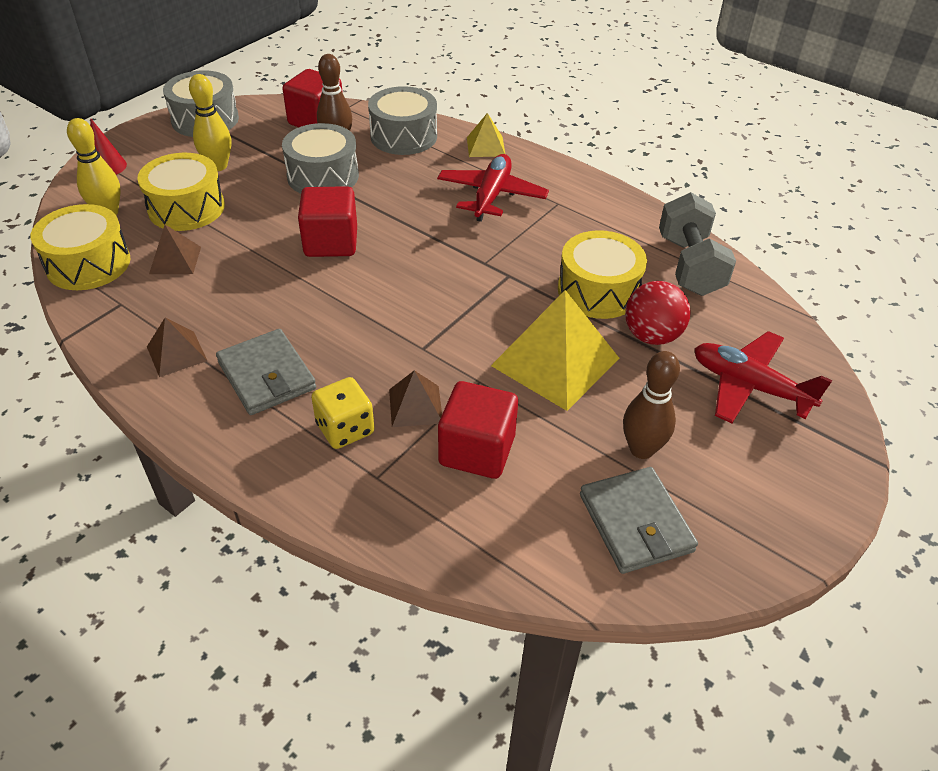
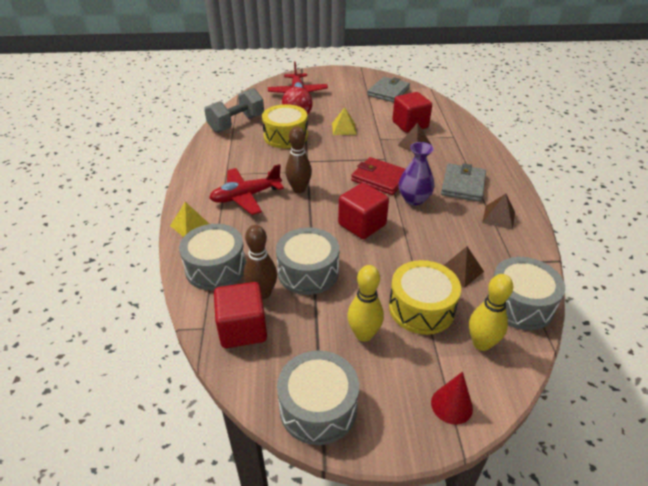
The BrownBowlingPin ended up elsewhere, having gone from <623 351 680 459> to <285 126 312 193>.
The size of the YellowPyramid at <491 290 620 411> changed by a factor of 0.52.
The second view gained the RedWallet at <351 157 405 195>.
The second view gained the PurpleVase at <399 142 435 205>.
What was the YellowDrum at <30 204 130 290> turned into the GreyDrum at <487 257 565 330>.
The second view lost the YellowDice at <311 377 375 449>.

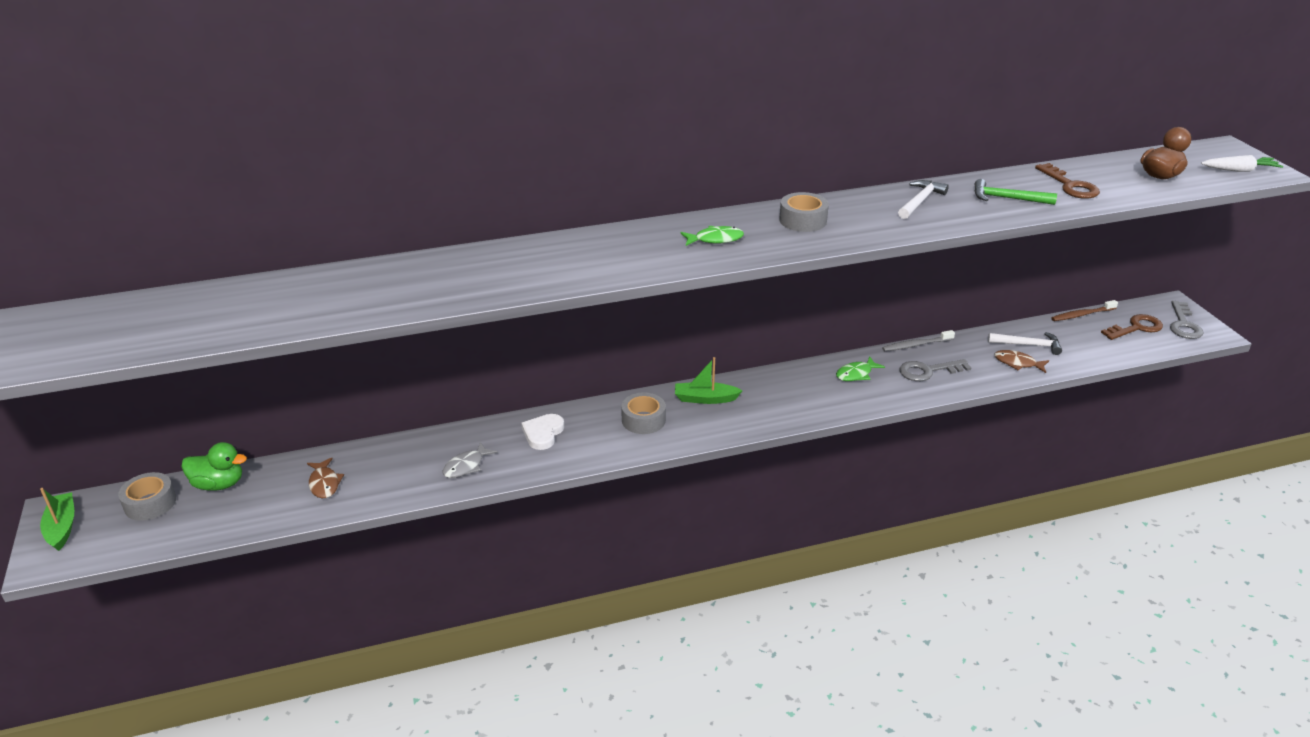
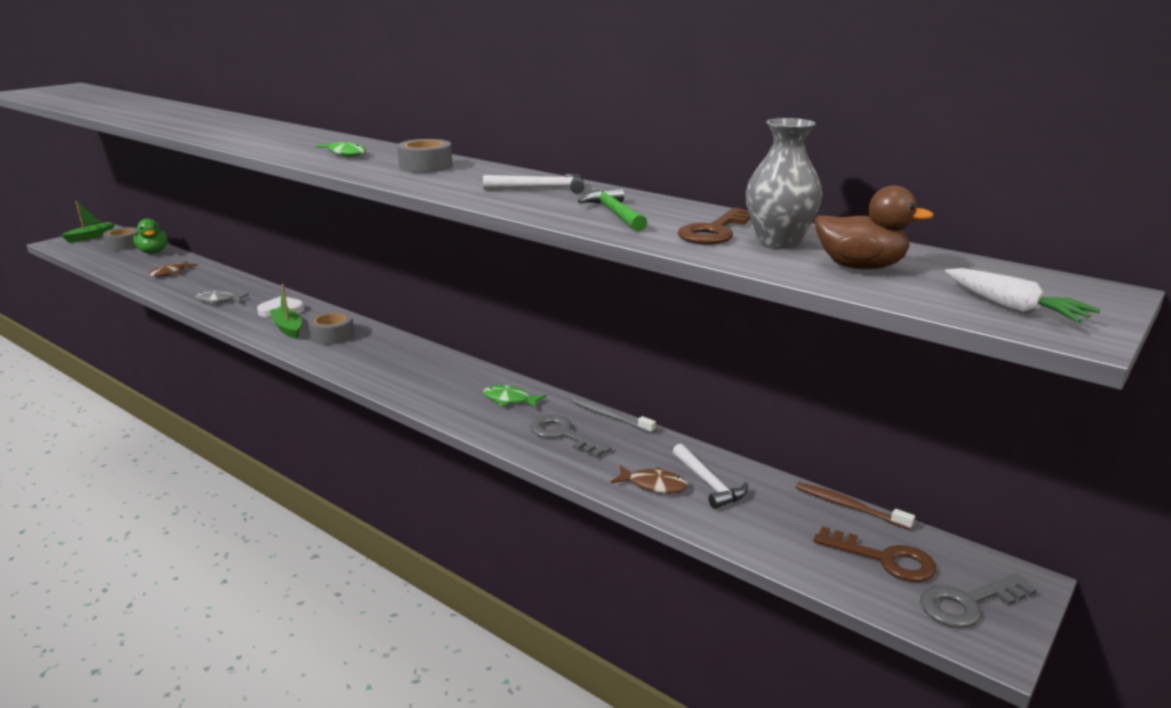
The GreenBoat ended up elsewhere, having gone from <675 357 743 404> to <270 284 302 339>.
The BrownFish at <994 350 1049 373> ended up facing another way, 120 degrees clockwise from before.
The second view gained the GreyVase at <746 118 823 249>.

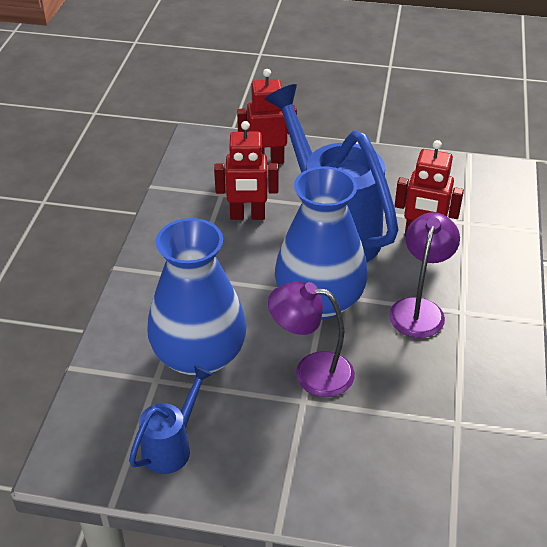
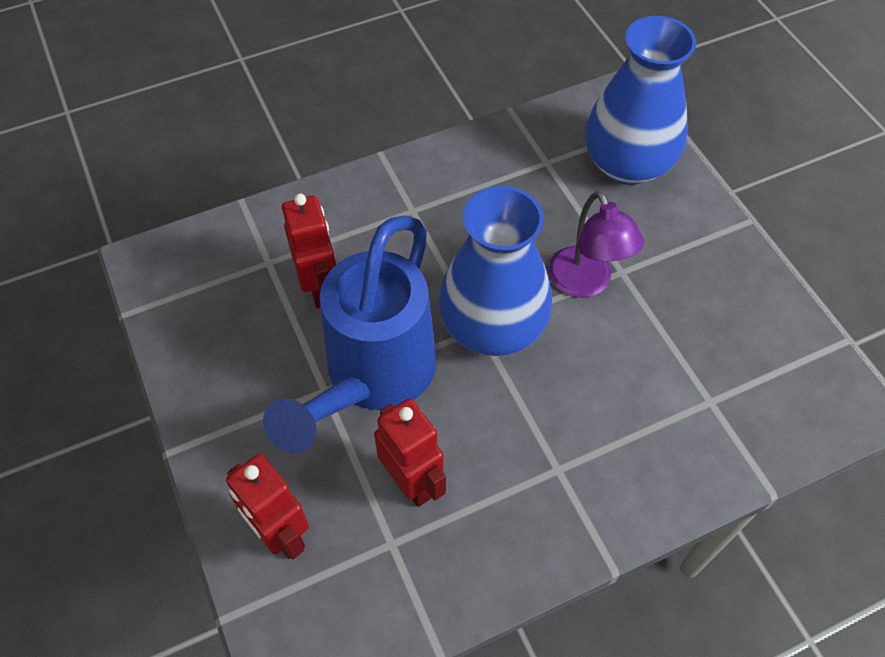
The BlueVase ended up elsewhere, having gone from <147 218 247 377> to <585 16 696 185>.
The second view lost the BlueWateringCan at <129 365 212 474>.
The second view lost the PurpleLamp at <389 212 460 338>.

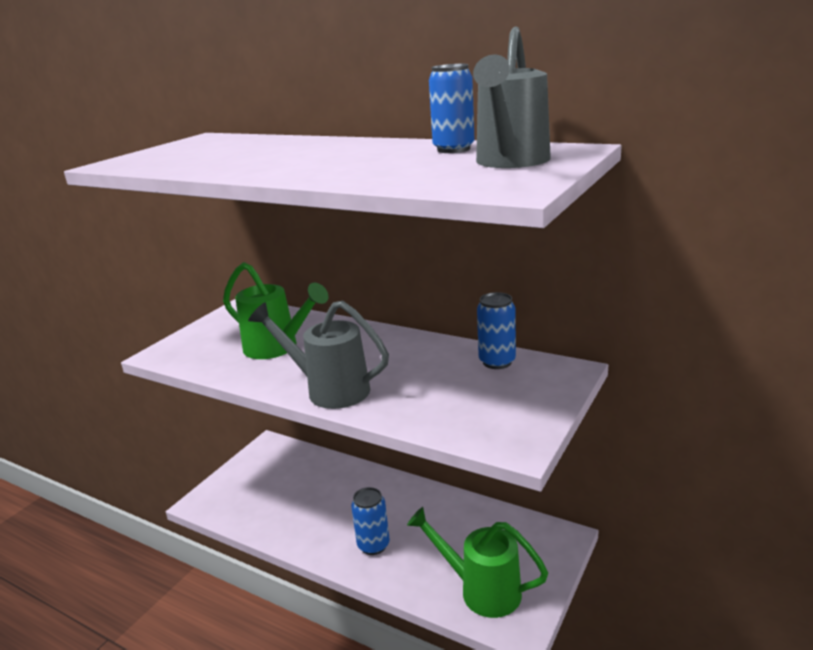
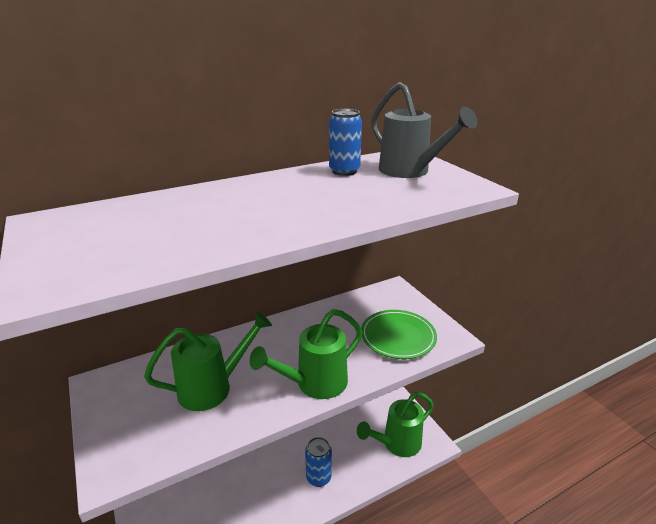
What was the GreyWateringCan at <248 301 389 409> turned into the GreenWateringCan at <249 309 363 399>.
The second view gained the GreenPlate at <361 310 437 359>.
The second view lost the BlueCan at <477 292 516 369>.

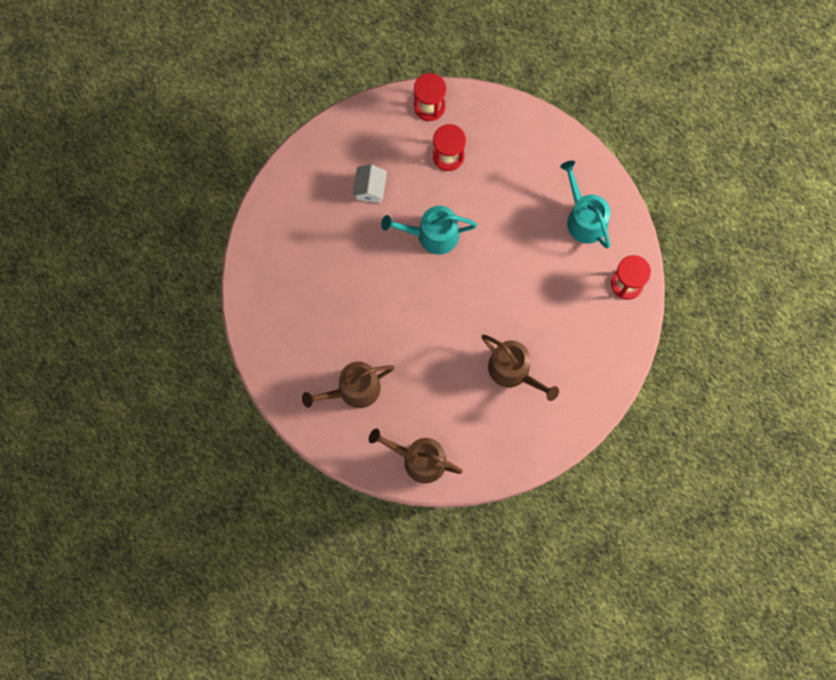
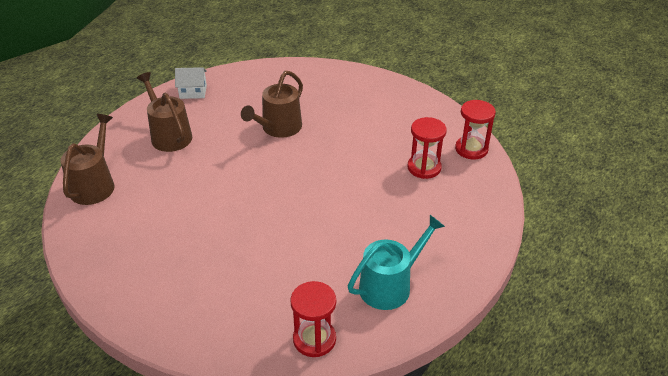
The WhiteHouse ended up elsewhere, having gone from <353 164 387 203> to <175 67 207 99>.
The BrownWateringCan ended up elsewhere, having gone from <482 335 559 401> to <241 71 303 138>.
The second view lost the TurquoiseWateringCan at <381 206 477 255>.

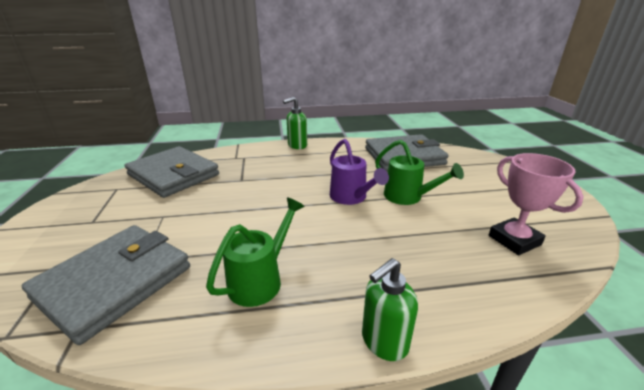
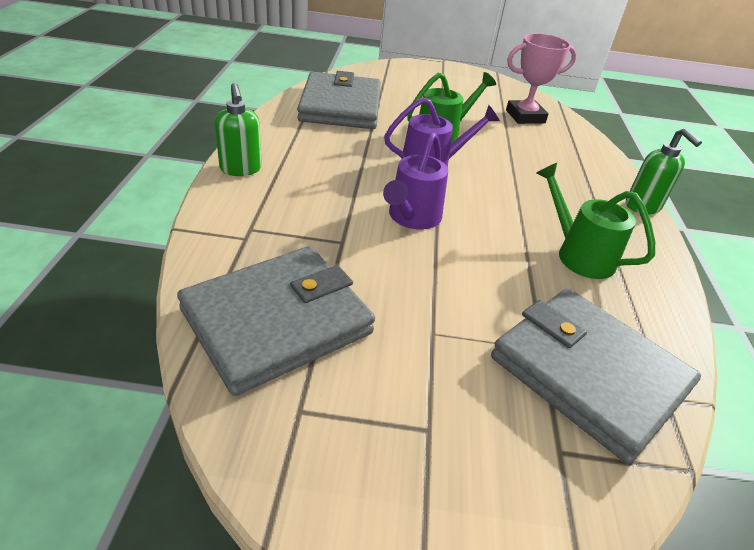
The second view gained the PurpleWateringCan at <383 132 448 230>.

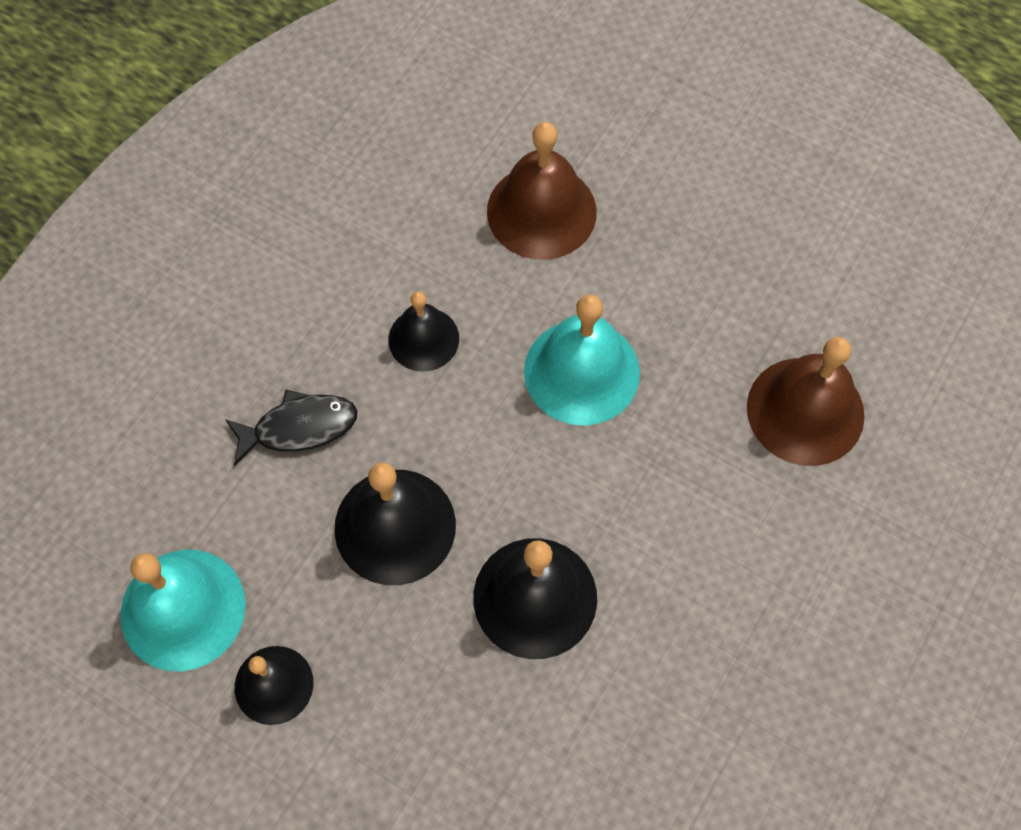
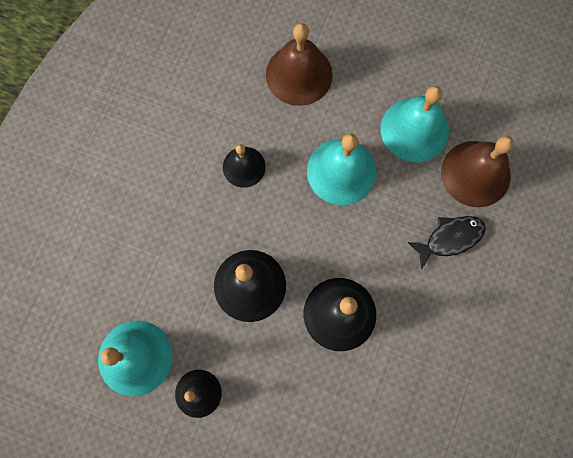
The second view gained the TurquoiseBell at <381 86 449 162>.
The BlackFish ended up elsewhere, having gone from <225 390 357 466> to <407 216 486 269>.

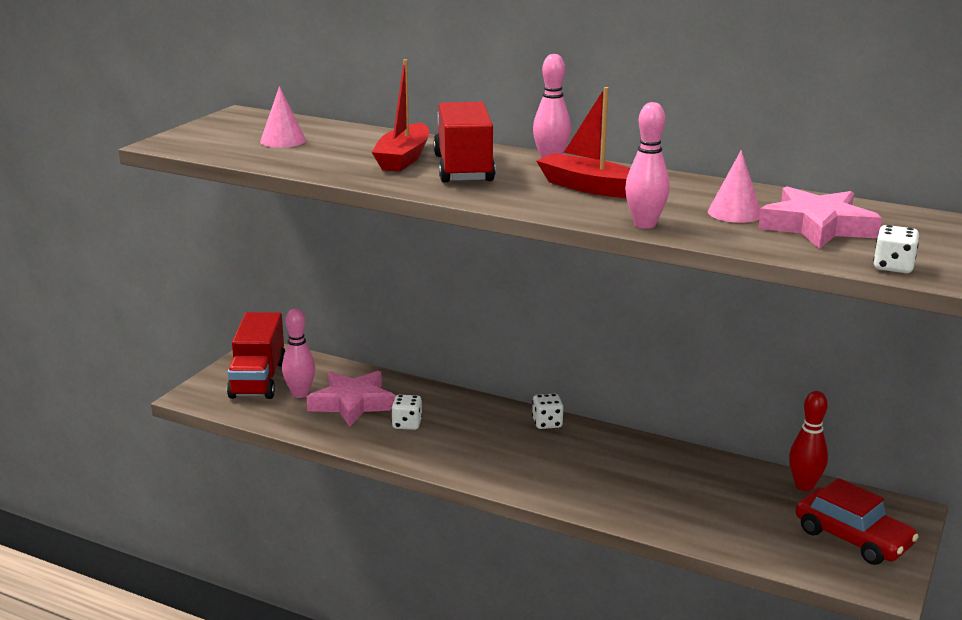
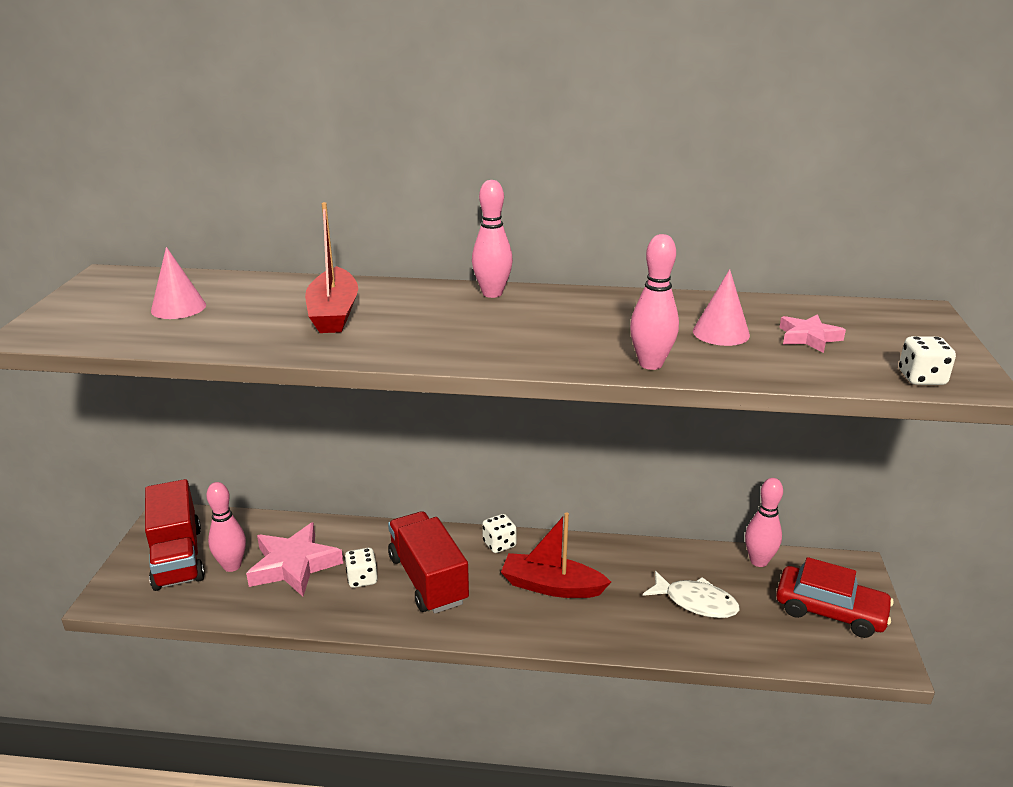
The RedTruck ended up elsewhere, having gone from <433 102 495 183> to <388 511 469 613>.
The RedBoat ended up elsewhere, having gone from <536 87 630 198> to <501 512 611 598>.
The second view gained the WhiteFish at <643 571 740 618>.
What was the RedBowlingPin at <789 391 828 491> turned into the PinkBowlingPin at <745 478 783 567>.
The size of the PinkStar at <758 186 882 249> changed by a factor of 0.54.

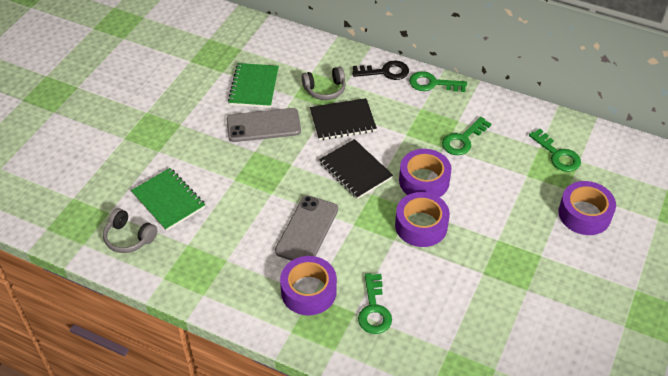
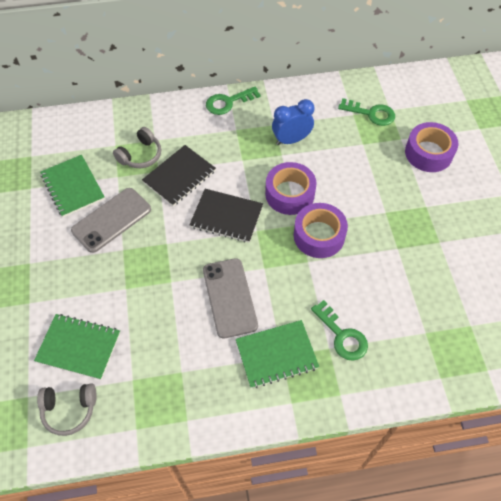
Where the PurpleTape stood at <280 256 337 315>, the GreenNotebook came to stand at <236 320 319 388>.
Where the GreenKey stood at <442 117 491 155>, the BlueClock came to stand at <272 99 314 145>.
The second view lost the BlackKey at <352 60 409 80>.

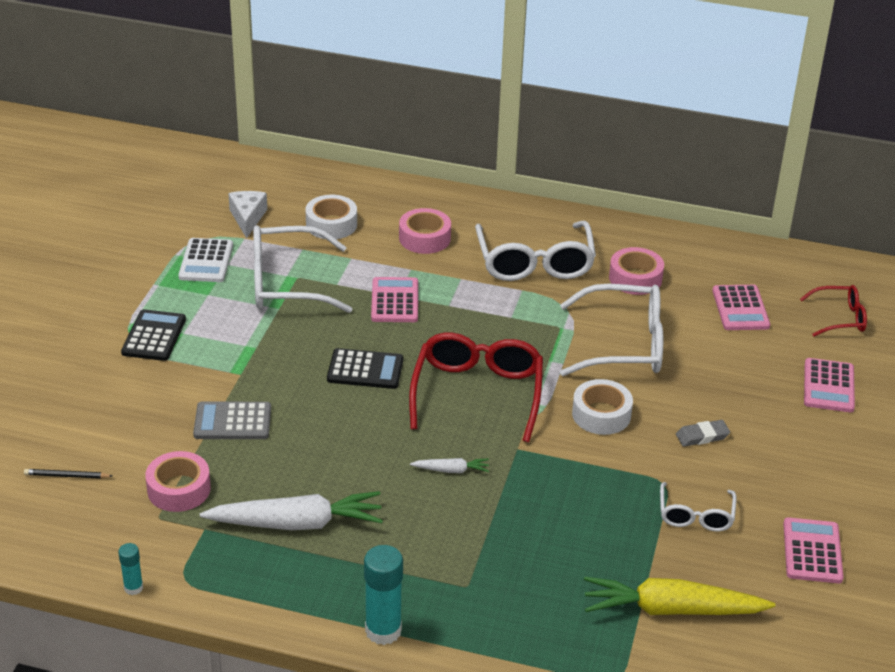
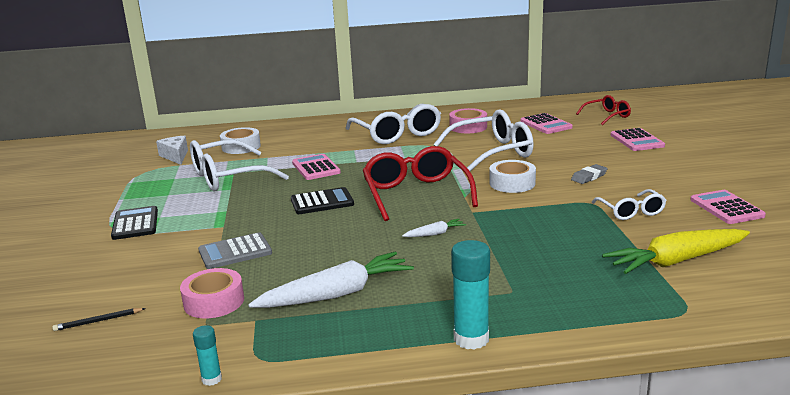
The second view lost the WhiteCalculator at <178 238 233 282>.
The second view lost the PinkTape at <399 208 451 254>.

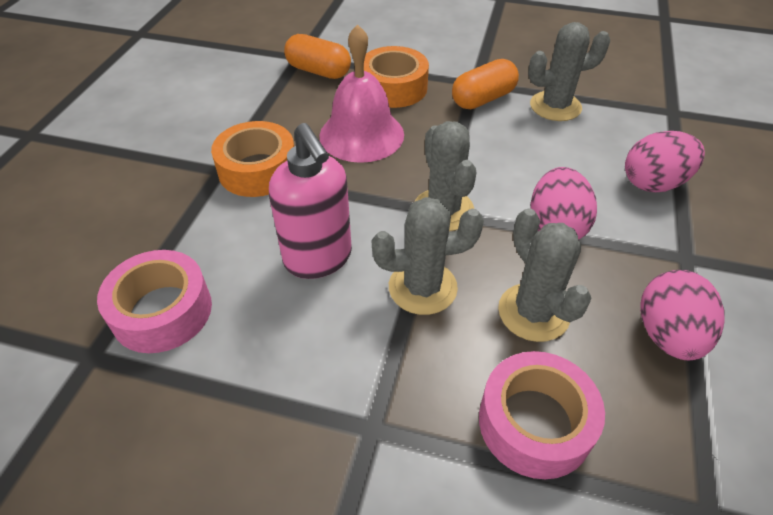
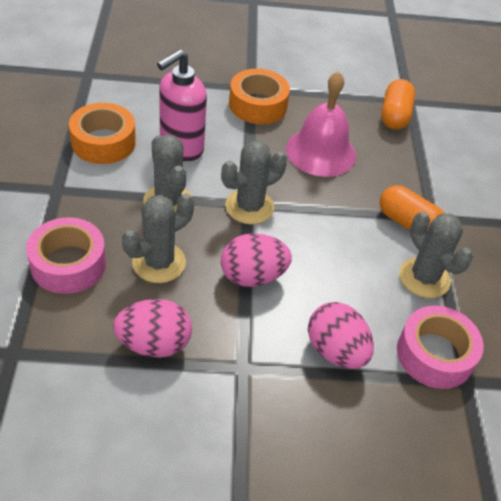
The OrangeTape ended up elsewhere, having gone from <364 46 429 108> to <69 103 136 164>.
The PinkTape ended up elsewhere, having gone from <97 250 212 353> to <397 306 484 389>.

